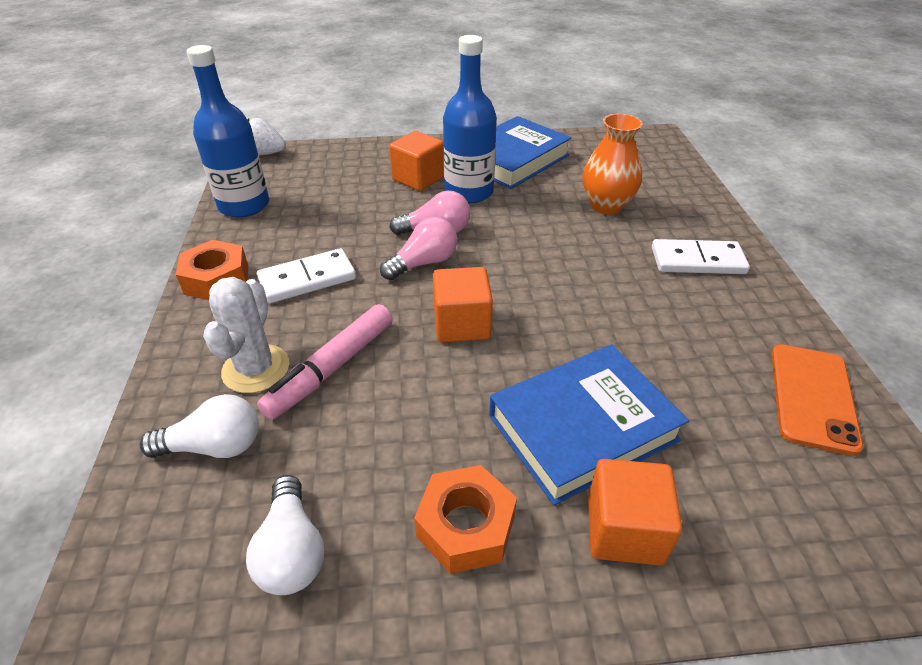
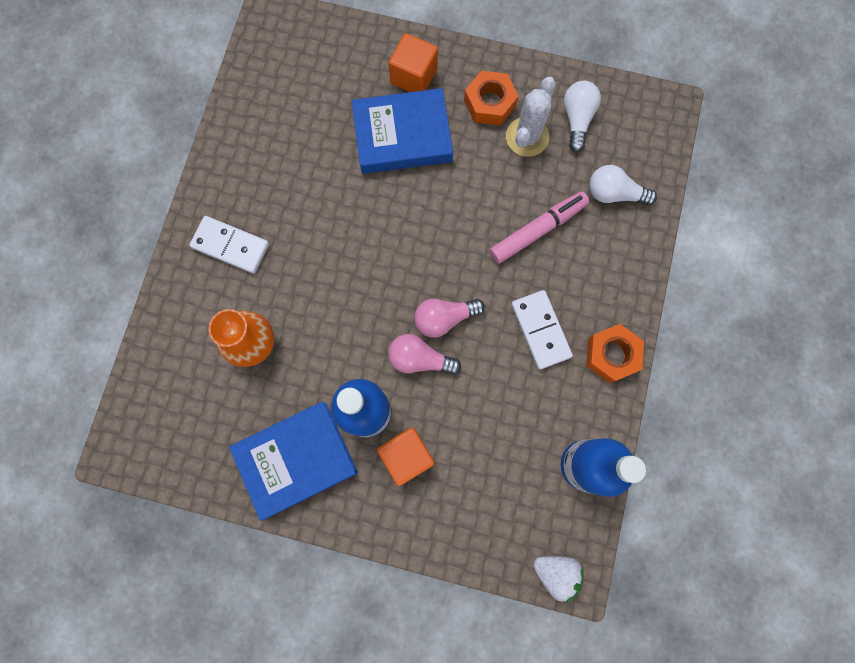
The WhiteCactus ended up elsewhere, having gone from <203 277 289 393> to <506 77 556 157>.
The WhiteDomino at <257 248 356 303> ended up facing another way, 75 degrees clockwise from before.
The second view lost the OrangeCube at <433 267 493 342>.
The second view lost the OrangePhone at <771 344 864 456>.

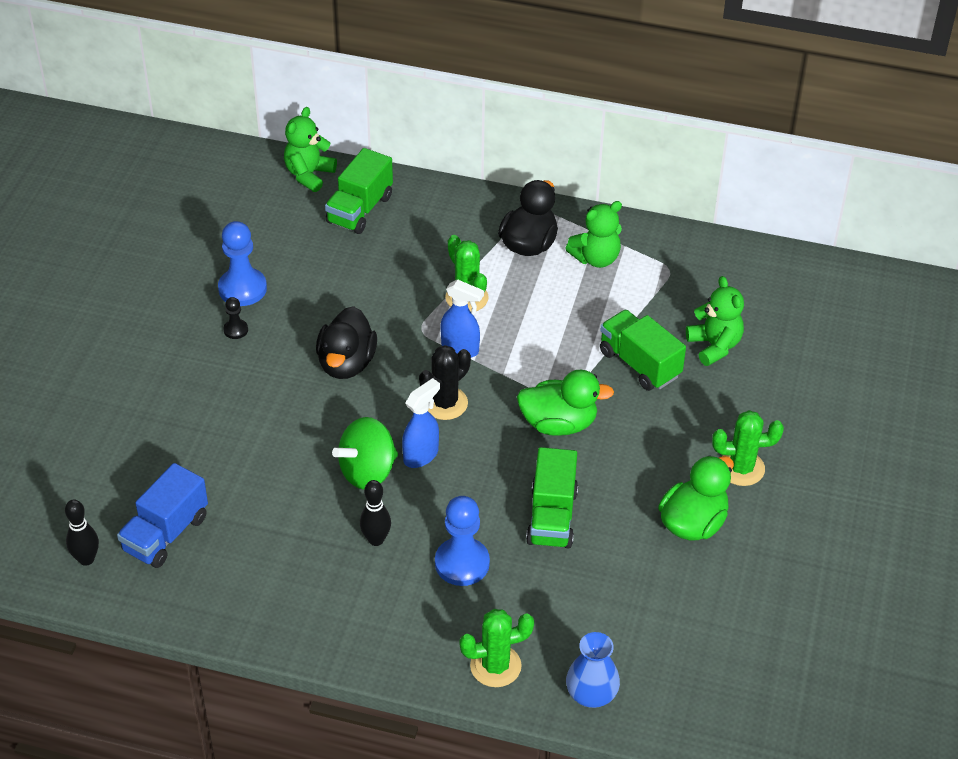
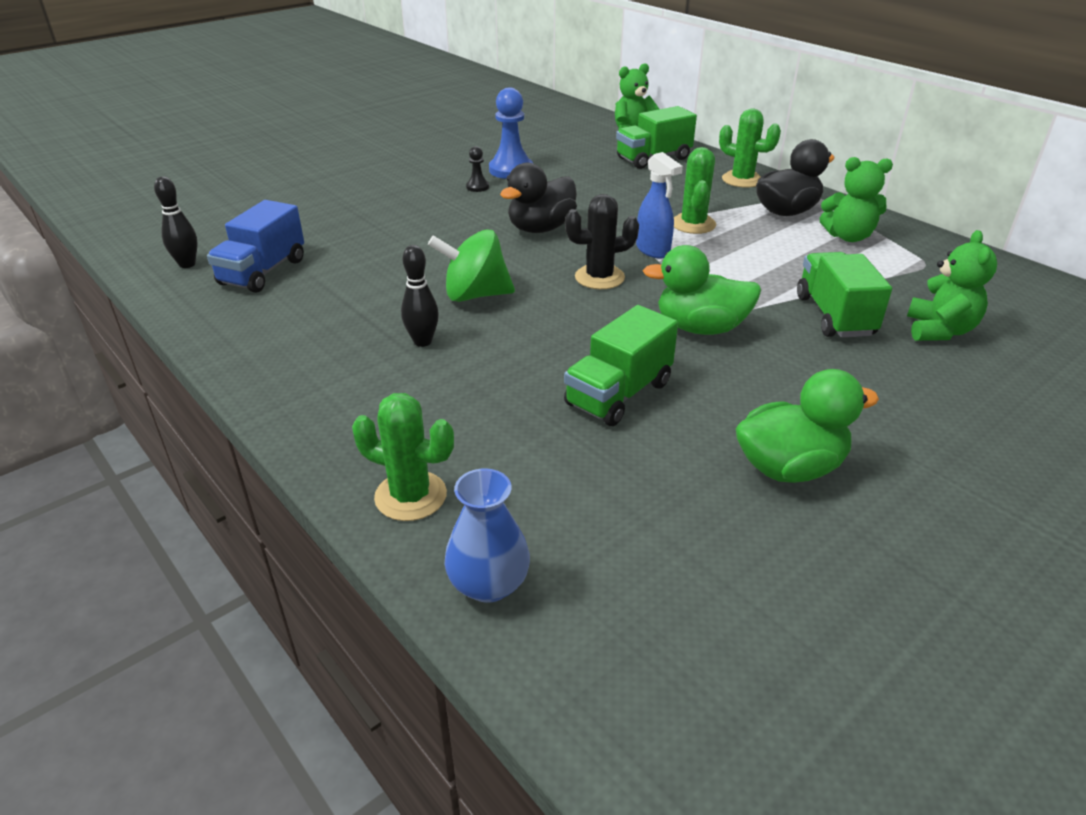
The BlueTruck at <117 463 208 568> ended up facing another way, 45 degrees counterclockwise from before.
The GreenDuck at <517 370 614 436> ended up facing another way, 150 degrees clockwise from before.
The GreenCactus ended up elsewhere, having gone from <712 410 784 486> to <719 108 781 188>.
The second view lost the BlueSprayBottle at <402 378 440 468>.
The second view lost the BluePawn at <435 496 490 586>.

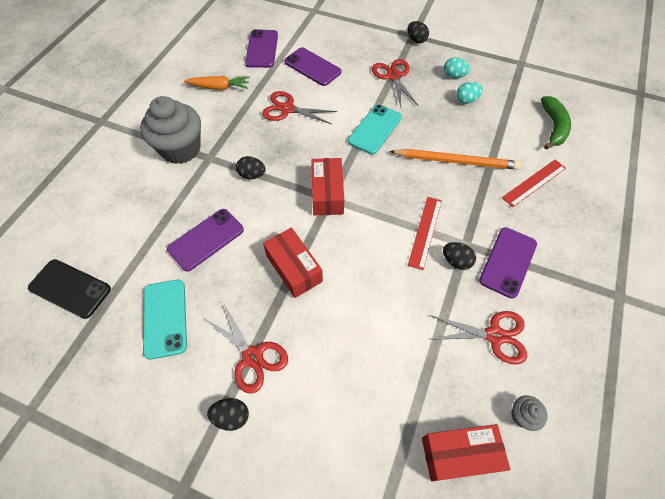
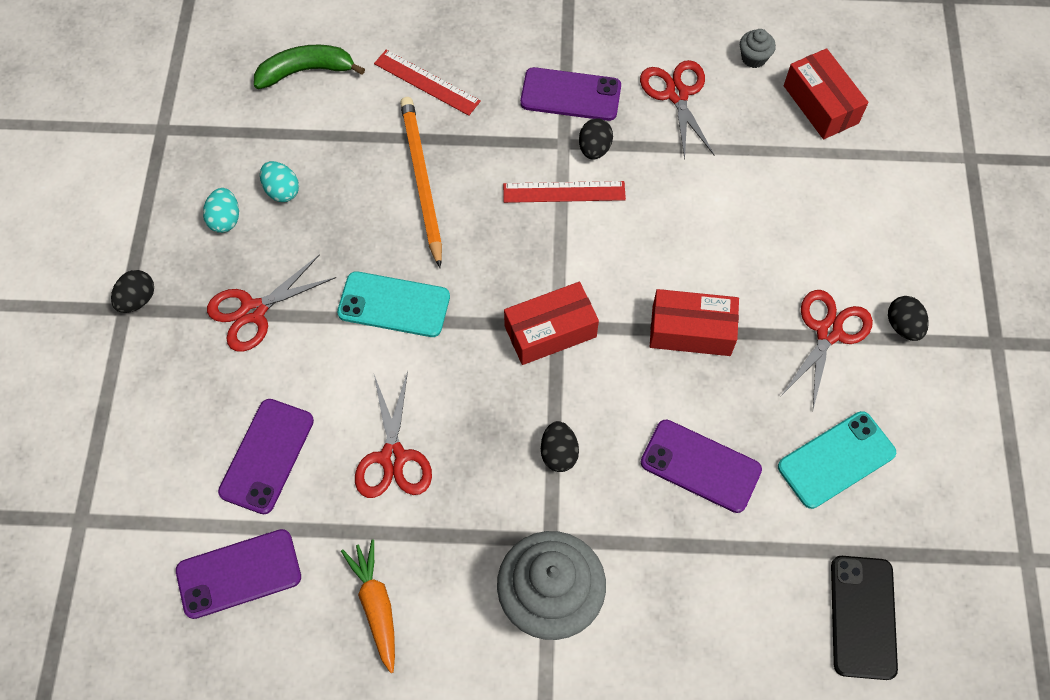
The RedBox at <263 228 323 298> ended up facing another way, 60 degrees clockwise from before.

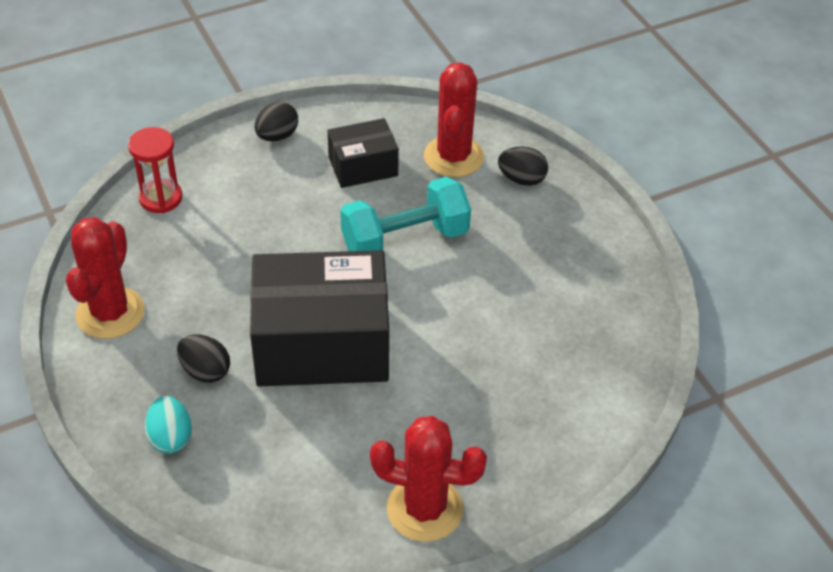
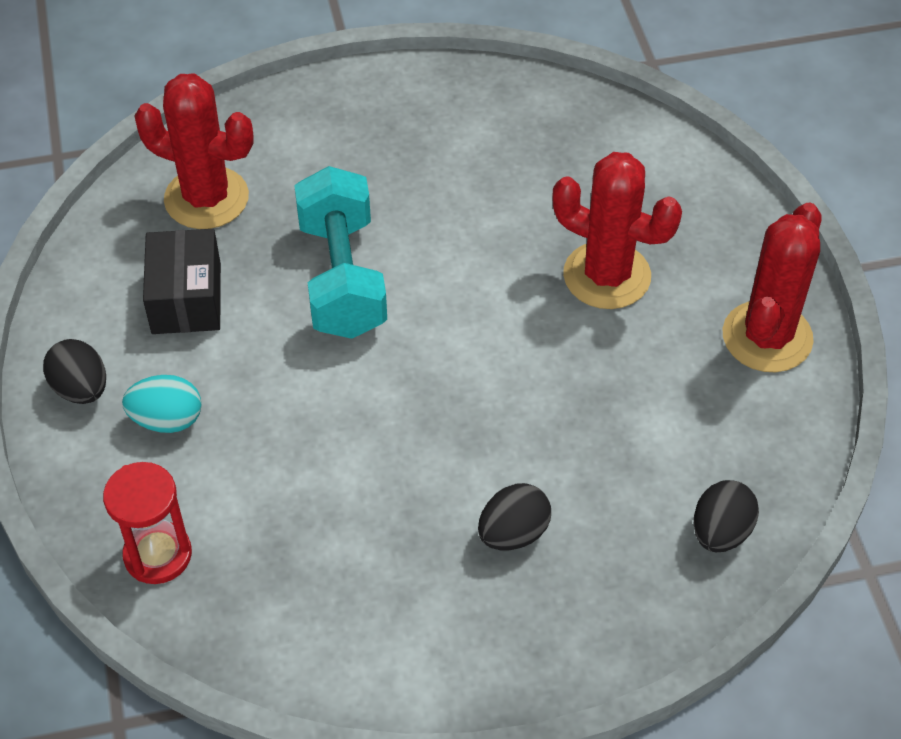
The TurquoiseEgg ended up elsewhere, having gone from <145 396 192 454> to <122 375 202 433>.
The RedCactus ended up elsewhere, having gone from <66 217 145 339> to <552 152 682 309>.
The BlackEgg ended up elsewhere, having gone from <498 147 548 186> to <694 480 759 552>.
The second view lost the BlackBox at <250 250 389 387>.

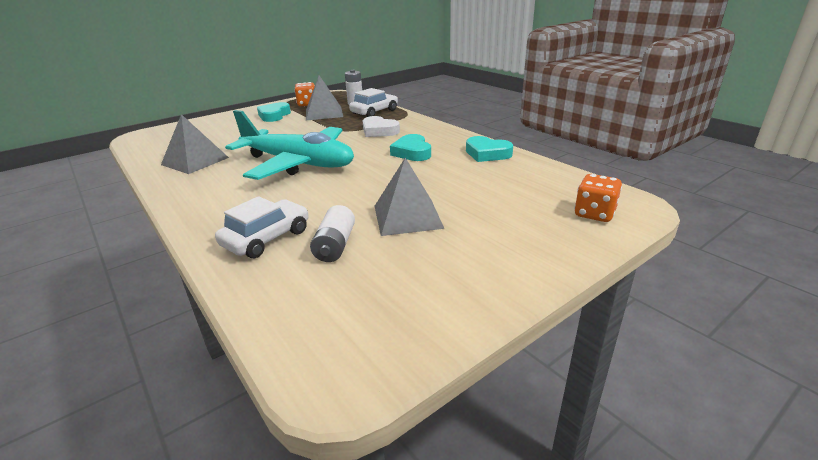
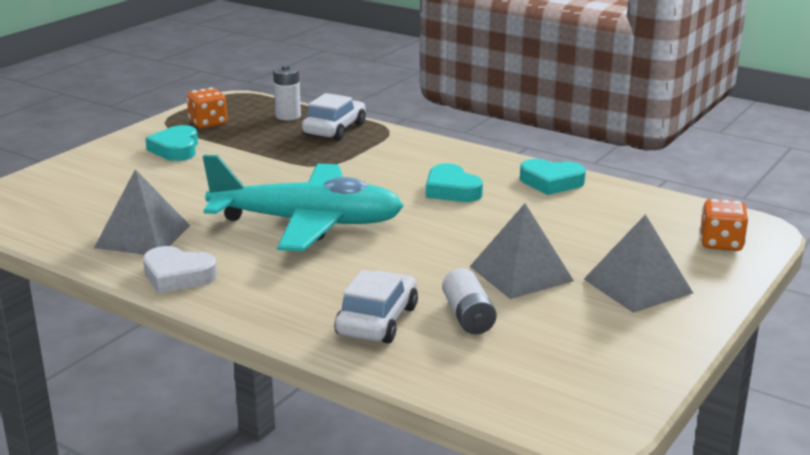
The WhiteHeart ended up elsewhere, having gone from <363 116 400 137> to <143 246 217 293>.
The GreyPyramid ended up elsewhere, having gone from <306 75 343 120> to <584 214 693 313>.

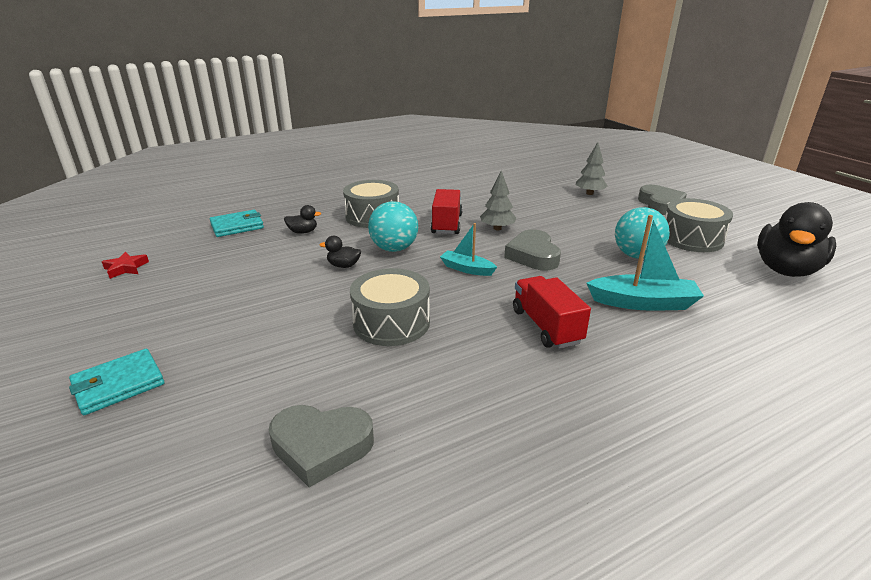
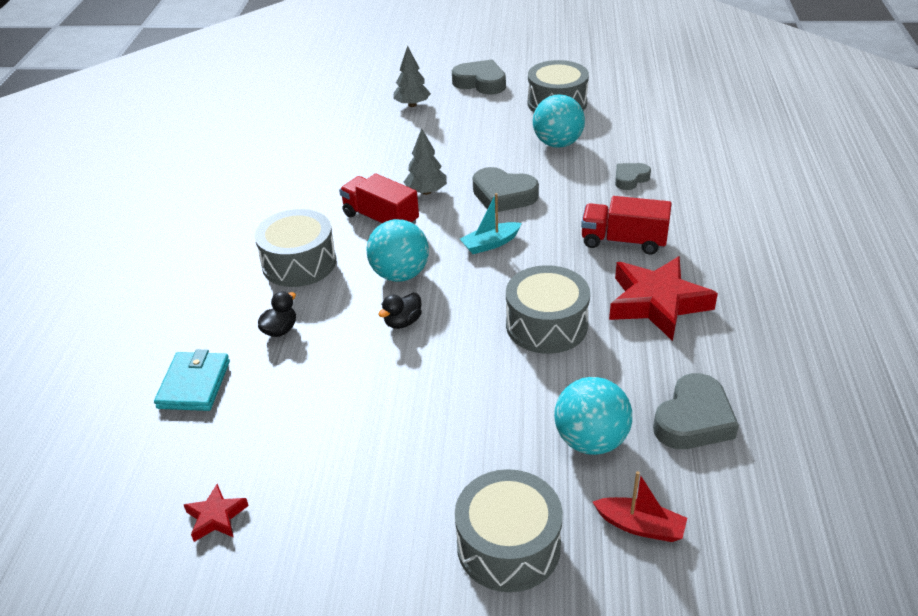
Where the TurquoiseWallet stood at <69 349 164 415>, the GreyDrum came to stand at <455 469 563 592>.
The second view gained the TurquoiseBall at <554 377 632 455>.
The second view gained the RedBoat at <593 471 687 542>.
The second view gained the RedStar at <609 256 718 341>.
Where the TurquoiseBoat stood at <587 215 704 311>, the GreyHeart came to stand at <615 163 651 190>.
The second view lost the BlackDuck at <757 202 836 277>.

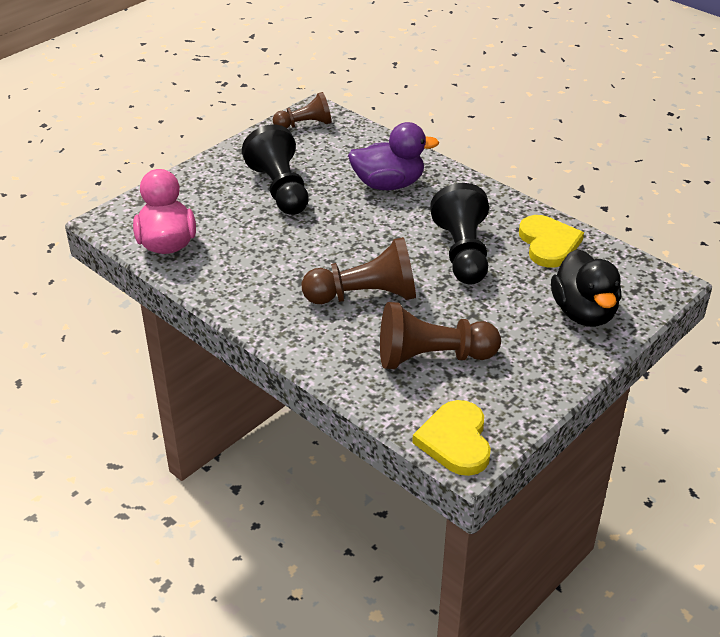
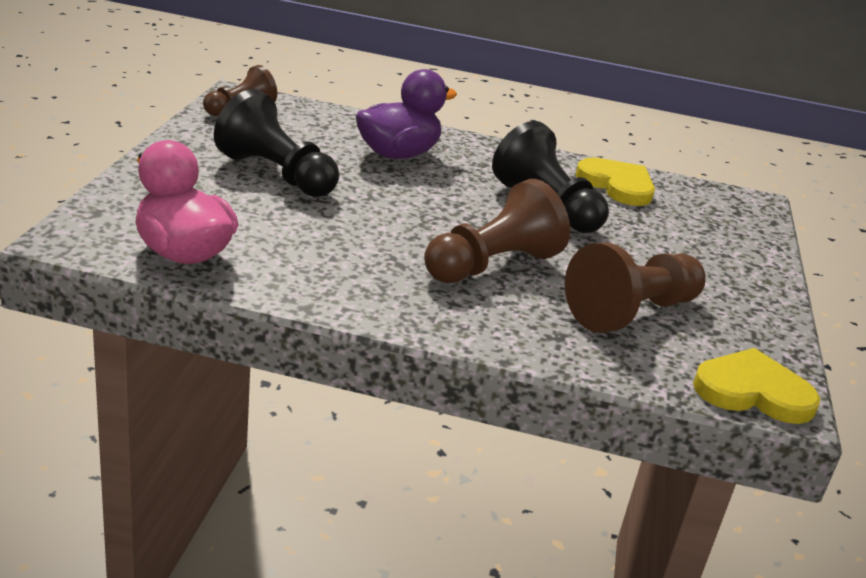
The YellowHeart at <412 400 491 476> ended up facing another way, 135 degrees clockwise from before.
The second view lost the BlackDuck at <551 249 621 327>.

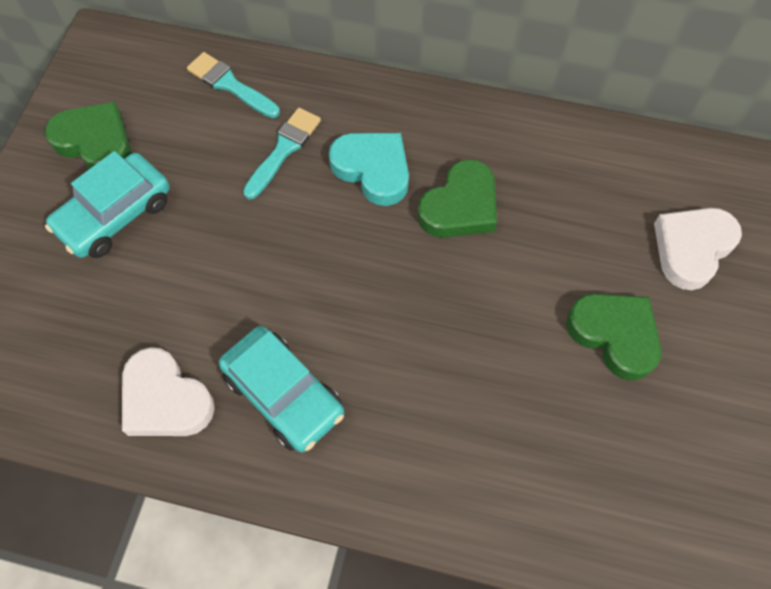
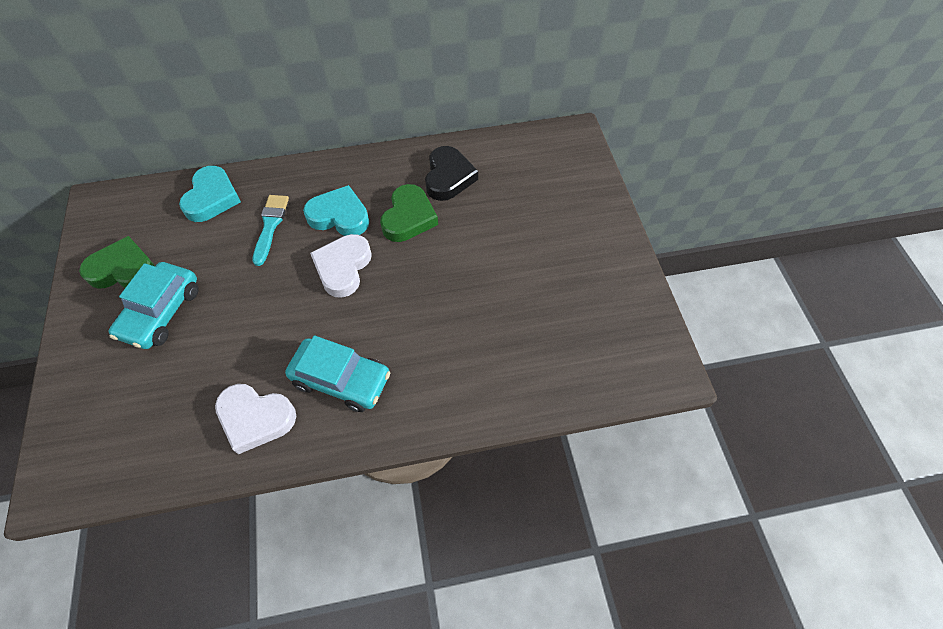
Where the TurquoiseBrush stood at <187 52 280 118>, the TurquoiseHeart came to stand at <179 166 241 222>.
The WhiteHeart ended up elsewhere, having gone from <654 208 742 290> to <310 234 372 298>.
The second view gained the BlackHeart at <425 146 478 201>.
The second view lost the GreenHeart at <566 293 661 381>.

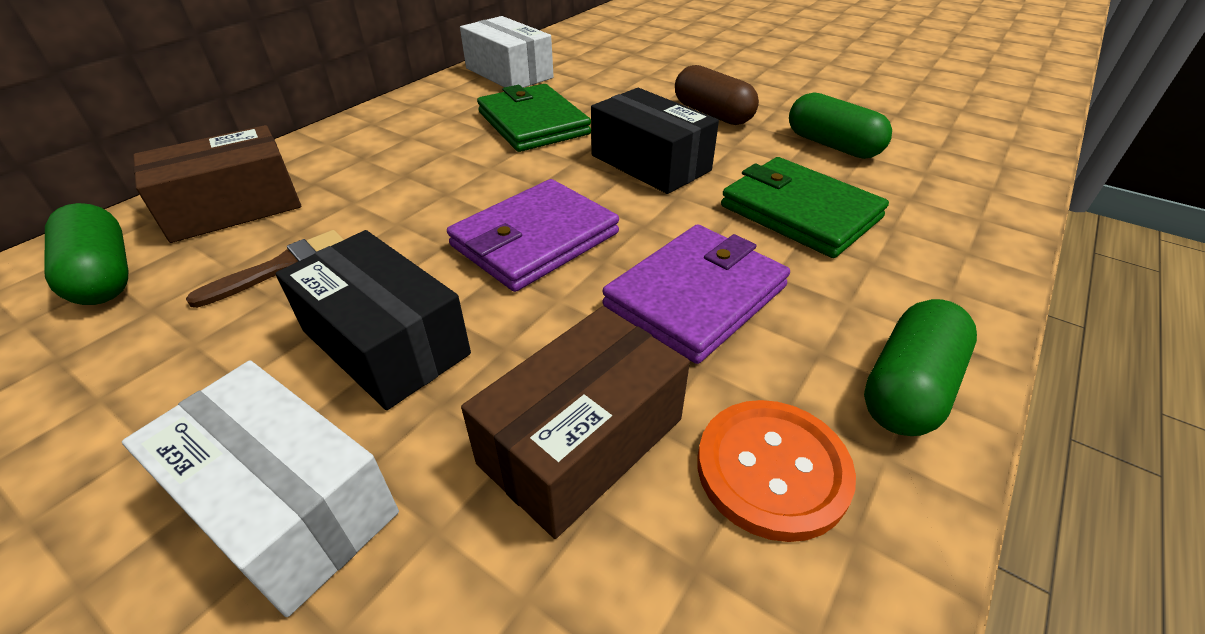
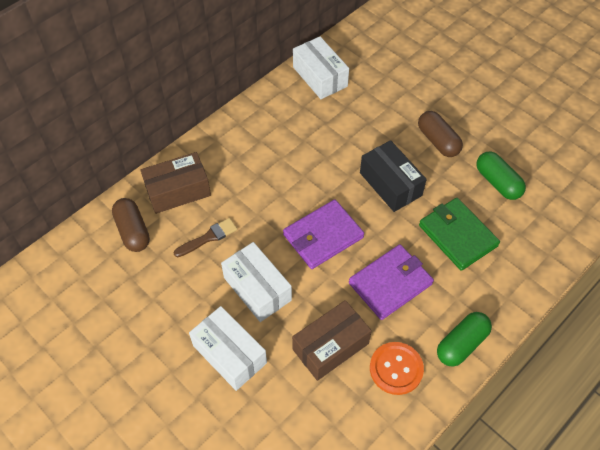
What was the GreenCapsule at <44 203 128 305> turned into the BrownCapsule at <112 198 150 252>.
What was the BlackBox at <275 230 471 410> turned into the WhiteBox at <221 242 292 322>.
The second view lost the GreenWallet at <477 84 591 152>.

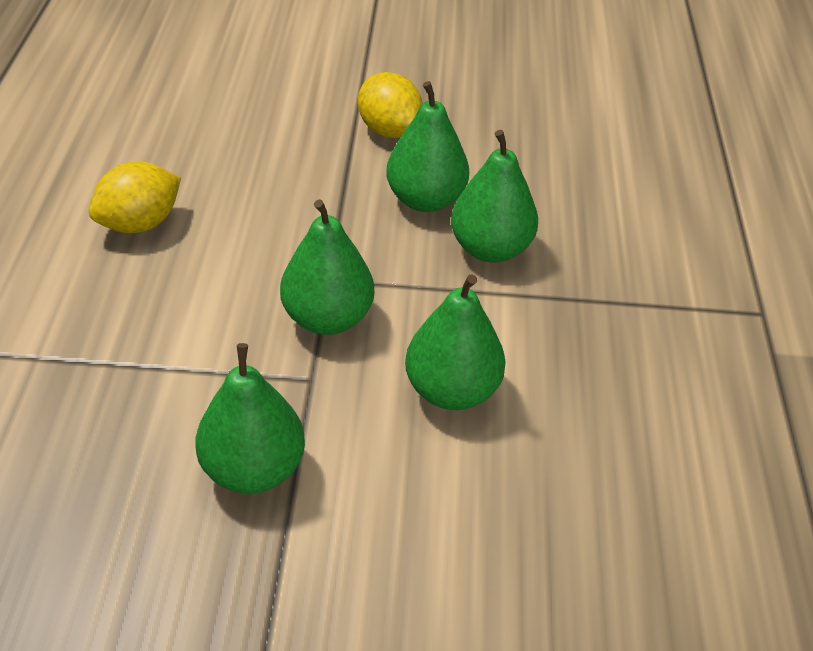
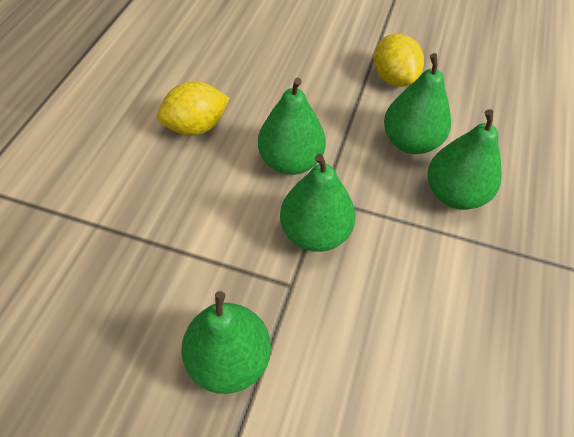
The GreenPear ended up elsewhere, having gone from <405 274 506 410> to <258 78 326 175>.

